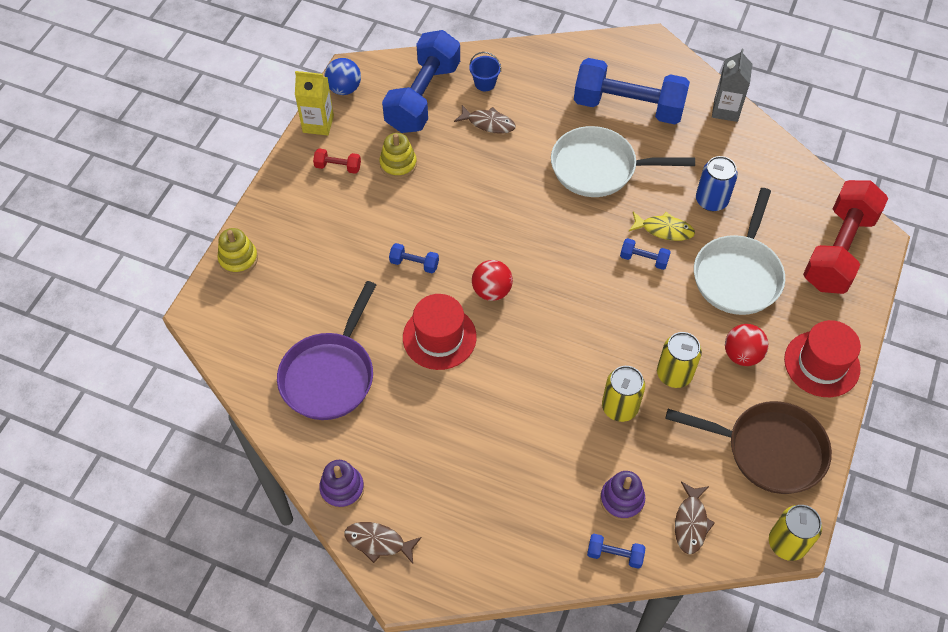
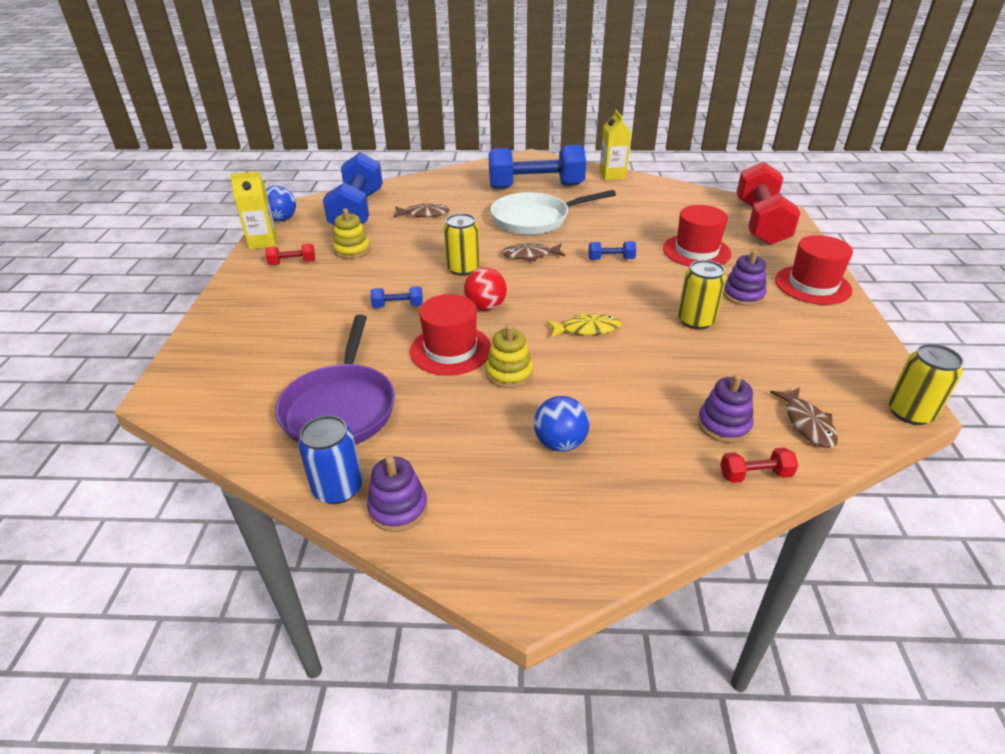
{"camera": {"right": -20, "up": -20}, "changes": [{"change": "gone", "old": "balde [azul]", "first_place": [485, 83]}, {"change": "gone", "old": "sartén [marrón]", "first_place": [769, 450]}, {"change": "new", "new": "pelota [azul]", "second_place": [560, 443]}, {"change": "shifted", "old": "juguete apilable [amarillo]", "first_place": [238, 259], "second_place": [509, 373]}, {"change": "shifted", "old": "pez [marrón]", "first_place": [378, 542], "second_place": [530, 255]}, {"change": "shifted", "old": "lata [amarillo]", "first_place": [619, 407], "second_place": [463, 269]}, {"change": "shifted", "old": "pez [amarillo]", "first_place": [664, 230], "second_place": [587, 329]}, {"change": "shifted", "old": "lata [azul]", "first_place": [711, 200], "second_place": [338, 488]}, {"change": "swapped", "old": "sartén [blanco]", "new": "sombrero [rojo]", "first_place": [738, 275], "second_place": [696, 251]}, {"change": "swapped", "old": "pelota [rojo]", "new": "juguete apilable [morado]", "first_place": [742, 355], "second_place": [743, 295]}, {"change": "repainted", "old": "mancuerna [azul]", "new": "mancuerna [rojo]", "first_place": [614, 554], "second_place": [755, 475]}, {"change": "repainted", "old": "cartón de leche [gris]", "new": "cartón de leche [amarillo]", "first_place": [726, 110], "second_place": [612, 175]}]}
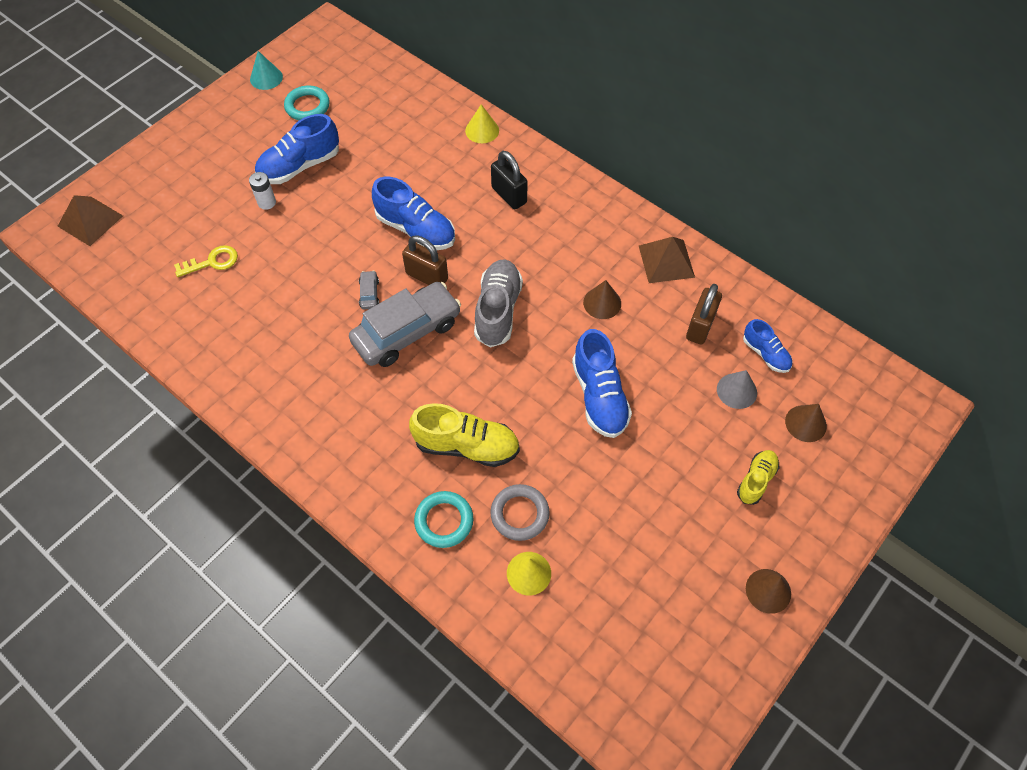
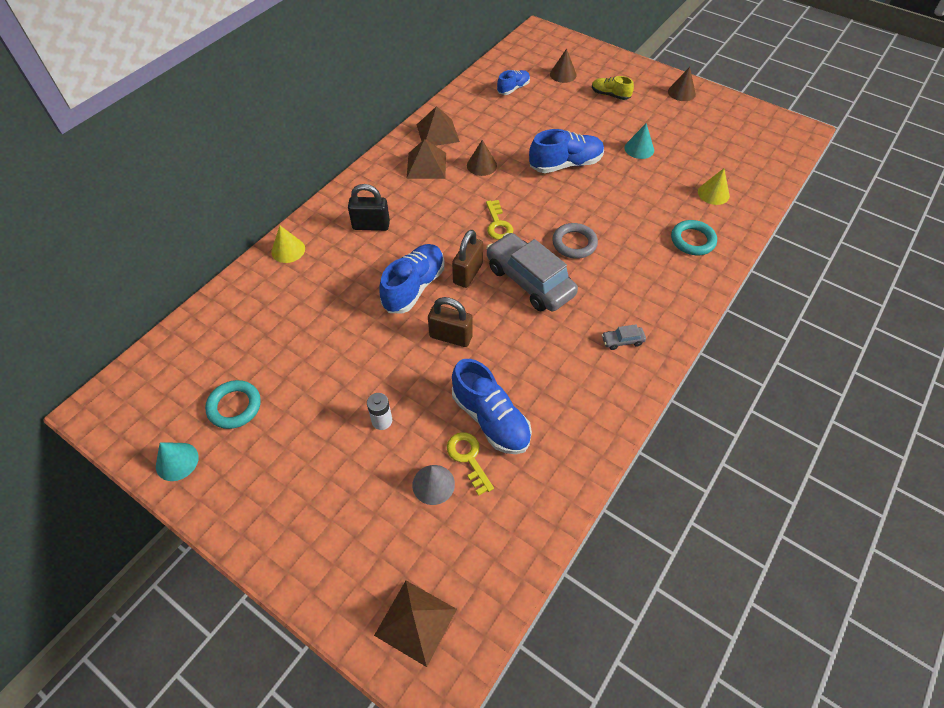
{"camera": {"right": -95, "up": -5}, "changes": [{"change": "gone", "old": "zapato [amarillo]", "first_place": [466, 446]}, {"change": "new", "new": "pirámide [marrón]", "second_place": [426, 165]}, {"change": "new", "new": "cono [turquesa]", "second_place": [639, 149]}, {"change": "shifted", "old": "zapato [azul]", "first_place": [300, 166], "second_place": [490, 419]}, {"change": "shifted", "old": "coche [gris]", "first_place": [369, 293], "second_place": [622, 341]}, {"change": "shifted", "old": "anillo [gris]", "first_place": [519, 514], "second_place": [574, 243]}, {"change": "shifted", "old": "candado [marrón]", "first_place": [700, 326], "second_place": [451, 336]}, {"change": "shifted", "old": "cono [gris]", "first_place": [736, 391], "second_place": [433, 484]}, {"change": "swapped", "old": "zapato [gris]", "new": "llave [amarillo]", "first_place": [498, 310], "second_place": [498, 224]}, {"change": "rotated", "old": "candado [negro]", "first_place": [509, 195], "second_place": [371, 225], "degrees": 45}]}
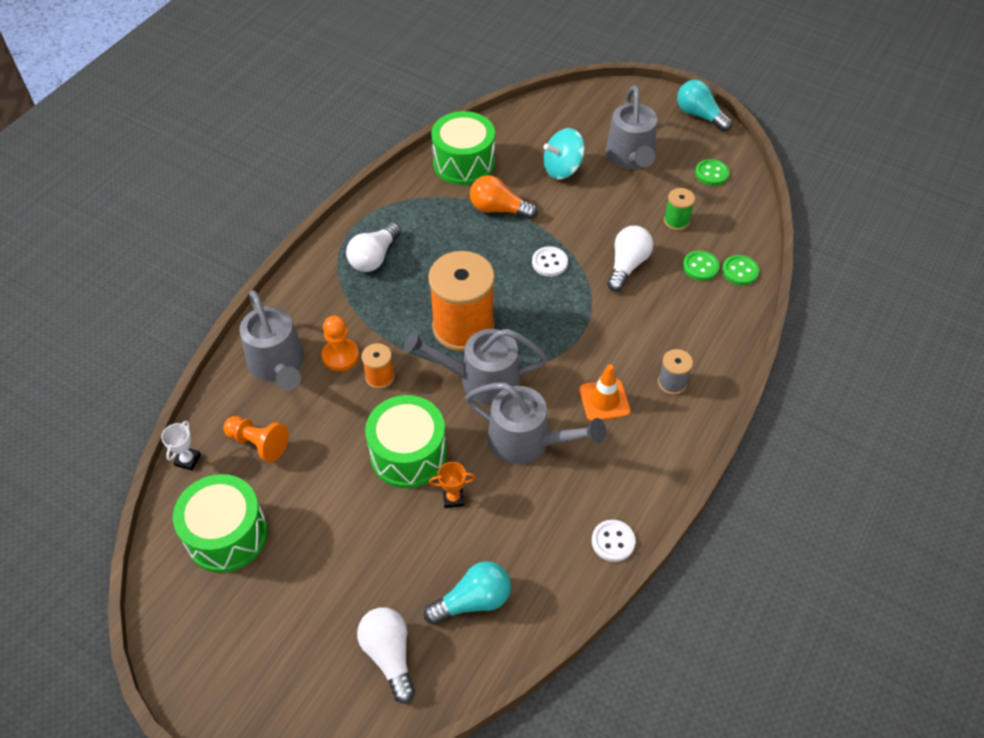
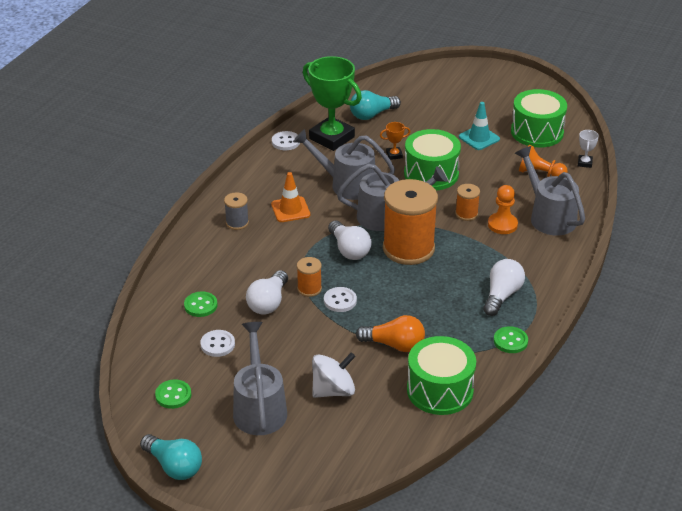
{"camera": {"right": 175, "up": -15}, "changes": [{"change": "new", "new": "carrete [naranja]", "second_place": [309, 289]}, {"change": "new", "new": "trofeo [verde]", "second_place": [331, 138]}, {"change": "new", "new": "cono de tráfico [turquesa]", "second_place": [479, 138]}, {"change": "shifted", "old": "bombilla [blanco]", "first_place": [389, 655], "second_place": [349, 250]}, {"change": "shifted", "old": "botón [verde]", "first_place": [740, 271], "second_place": [510, 341]}, {"change": "swapped", "old": "carrete [verde]", "new": "botón [blanco]", "first_place": [676, 221], "second_place": [217, 344]}, {"change": "repainted", "old": "peonza [turquesa]", "new": "peonza [blanco]", "first_place": [562, 169], "second_place": [333, 390]}]}
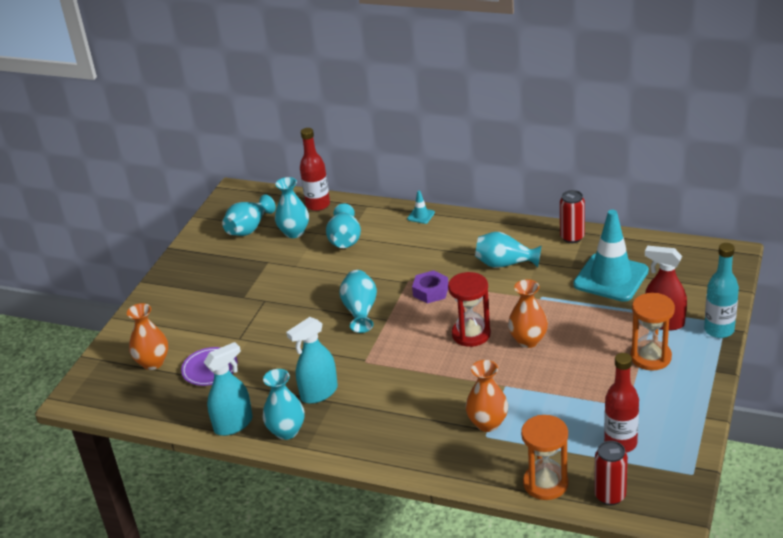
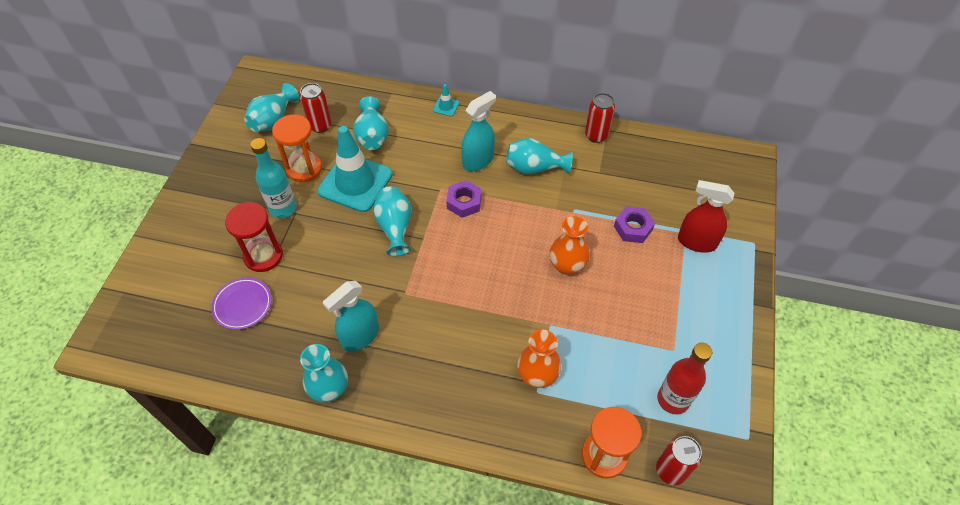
{"camera": {"right": -10, "up": 20}, "changes": [{"change": "gone", "old": "florero [naranja]", "first_place": [153, 362]}, {"change": "gone", "old": "botella [rojo]", "first_place": [318, 205]}, {"change": "new", "new": "tuerca [morado]", "second_place": [633, 228]}, {"change": "shifted", "old": "pulverizador [turquesa]", "first_place": [233, 424], "second_place": [478, 161]}, {"change": "shifted", "old": "reloj de arena [rojo]", "first_place": [471, 334], "second_place": [263, 256]}, {"change": "shifted", "old": "cono de tráfico [turquesa]", "first_place": [611, 278], "second_place": [355, 183]}, {"change": "shifted", "old": "reloj de arena [naranja]", "first_place": [650, 357], "second_place": [304, 169]}, {"change": "shifted", "old": "botella [turquesa]", "first_place": [719, 330], "second_place": [283, 208]}, {"change": "swapped", "old": "florero [turquesa]", "new": "lata [rojo]", "first_place": [294, 232], "second_place": [320, 126]}]}
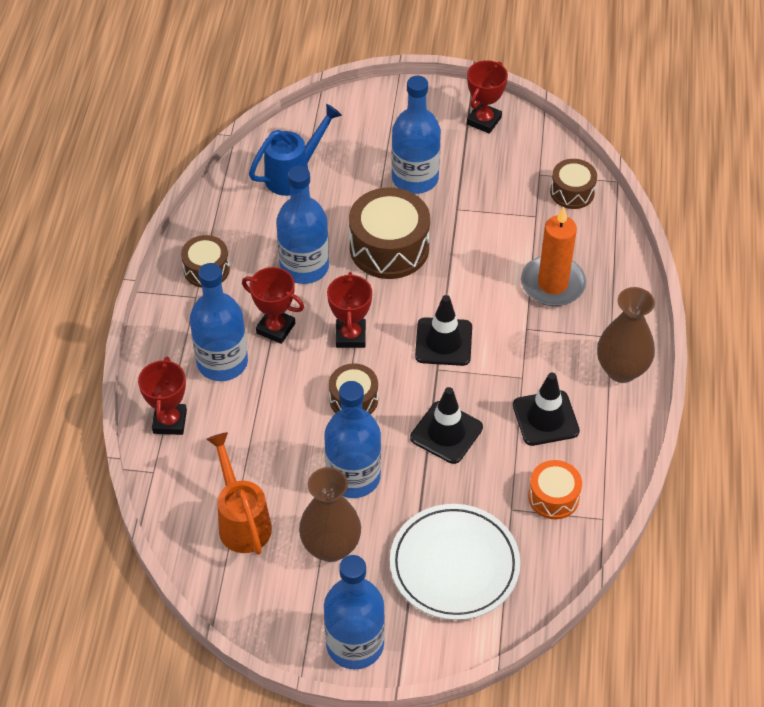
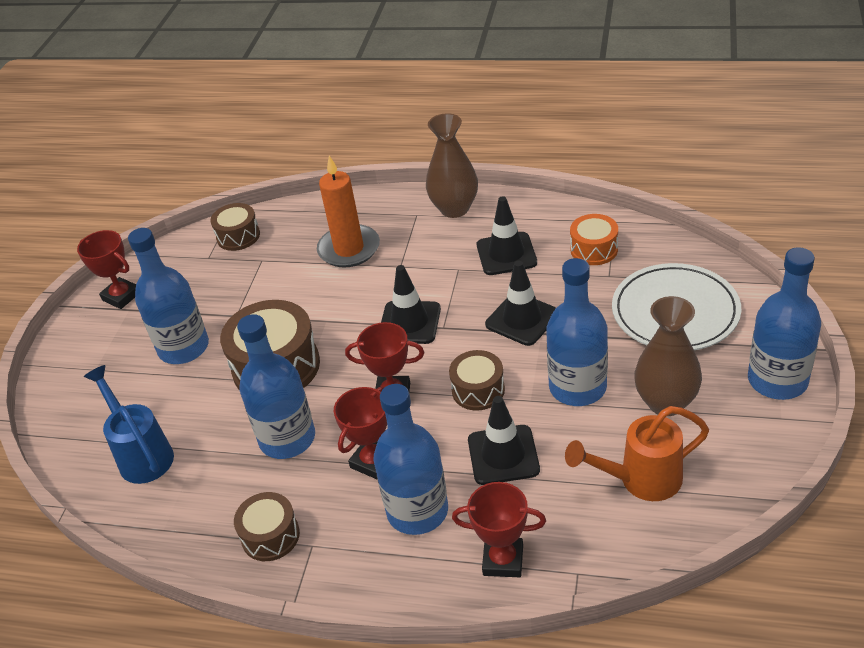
{"camera": {"right": -80, "up": -10}, "changes": [{"change": "new", "new": "cono de tráfico [negro]", "second_place": [503, 455]}]}
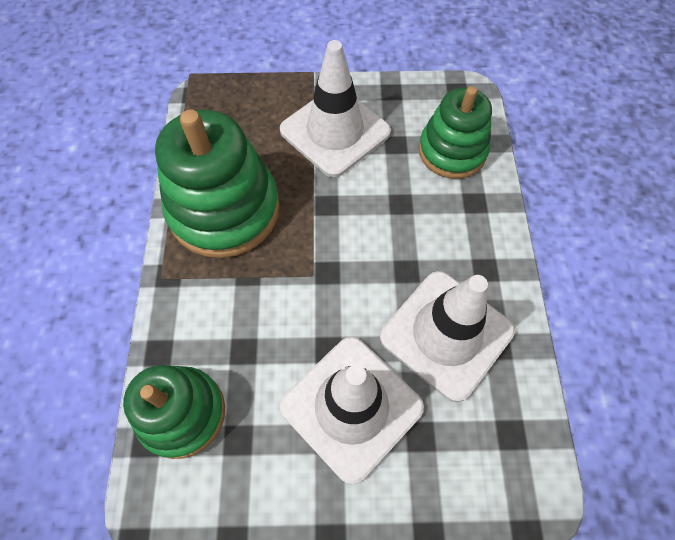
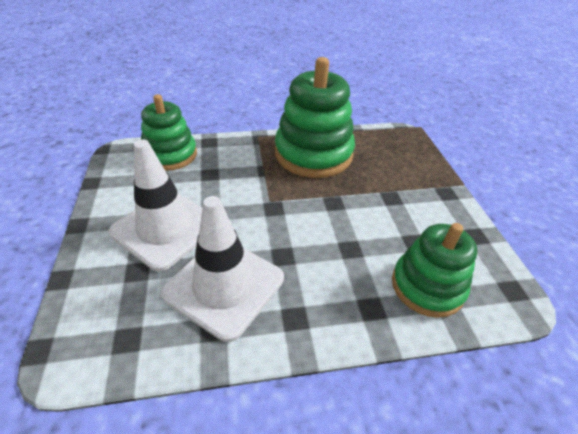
{"camera": {"right": 80, "up": -20}, "changes": [{"change": "gone", "old": "cono de tráfico [blanco]", "first_place": [335, 131]}]}
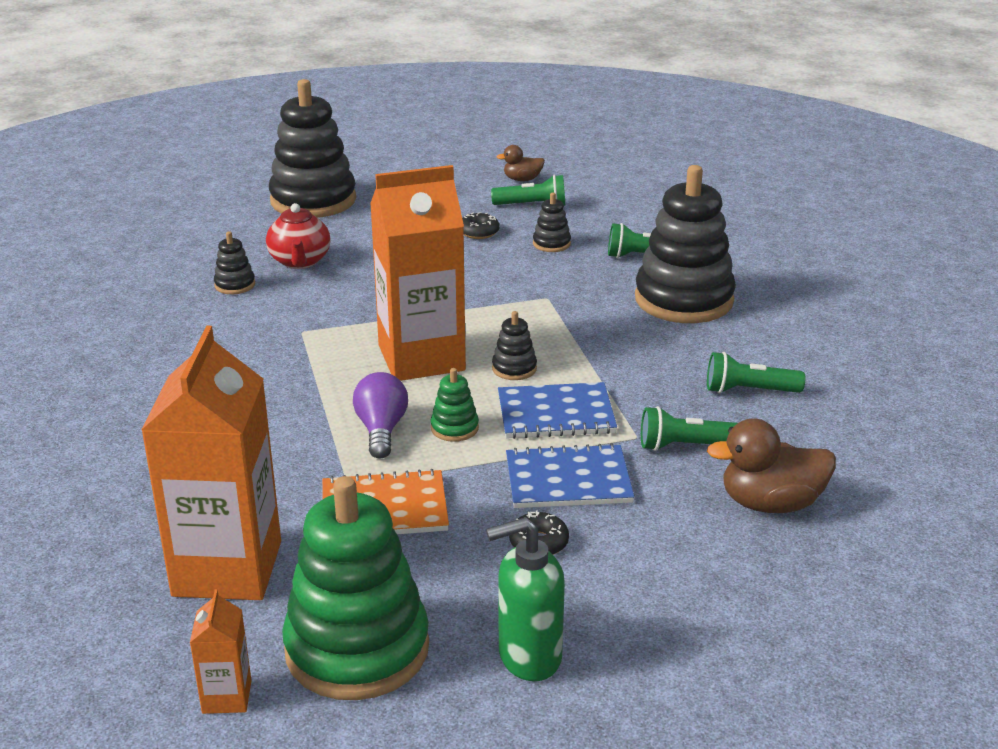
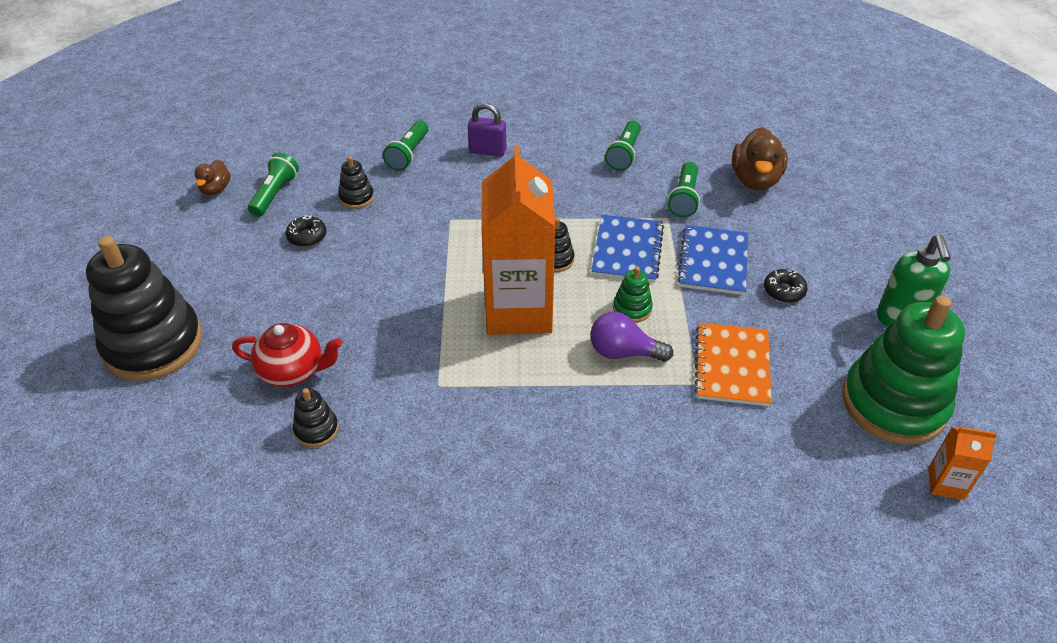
{"camera": {"right": -75, "up": 15}, "changes": [{"change": "gone", "old": "cartón de leche [naranja]", "first_place": [227, 568]}, {"change": "swapped", "old": "juguete apilable [negro]", "new": "candado [morado]", "first_place": [683, 300], "second_place": [487, 151]}]}
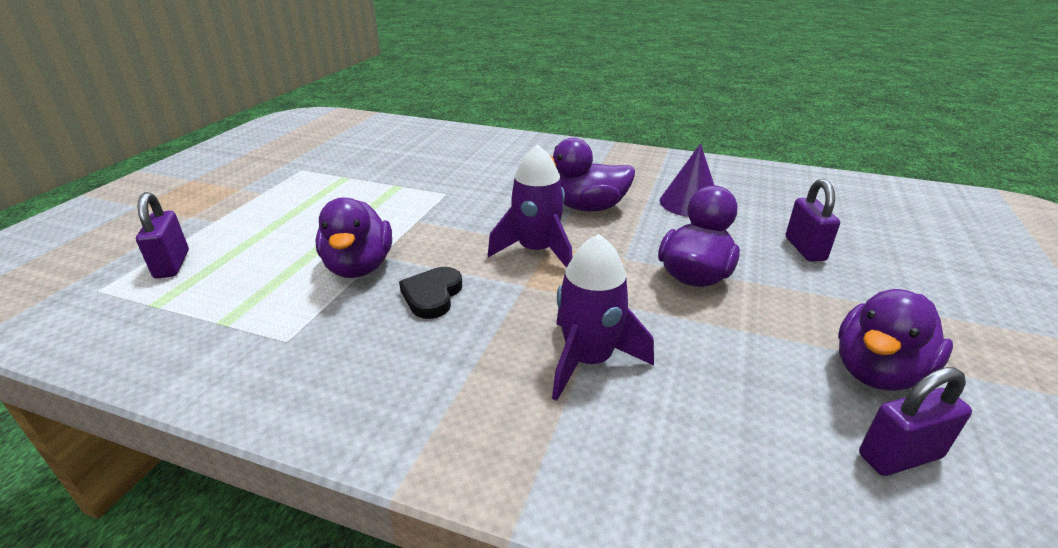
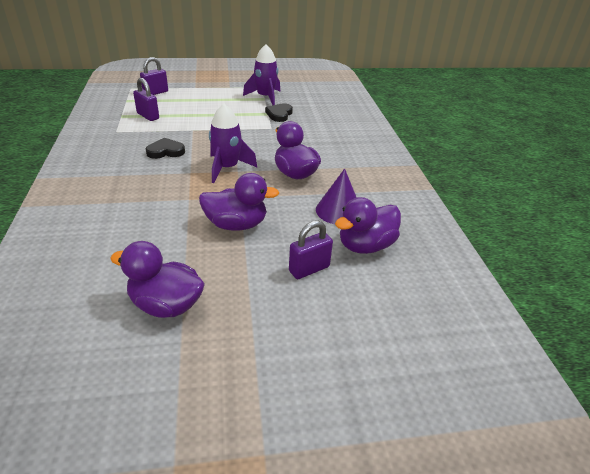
{"camera": {"right": 60, "up": 5}, "changes": [{"change": "new", "new": "corazón [negro]", "second_place": [279, 114]}, {"change": "shifted", "old": "pato [morado]", "first_place": [359, 267], "second_place": [365, 245]}, {"change": "shifted", "old": "cohete [morado]", "first_place": [588, 360], "second_place": [265, 97]}, {"change": "shifted", "old": "candado [morado]", "first_place": [899, 456], "second_place": [148, 116]}]}
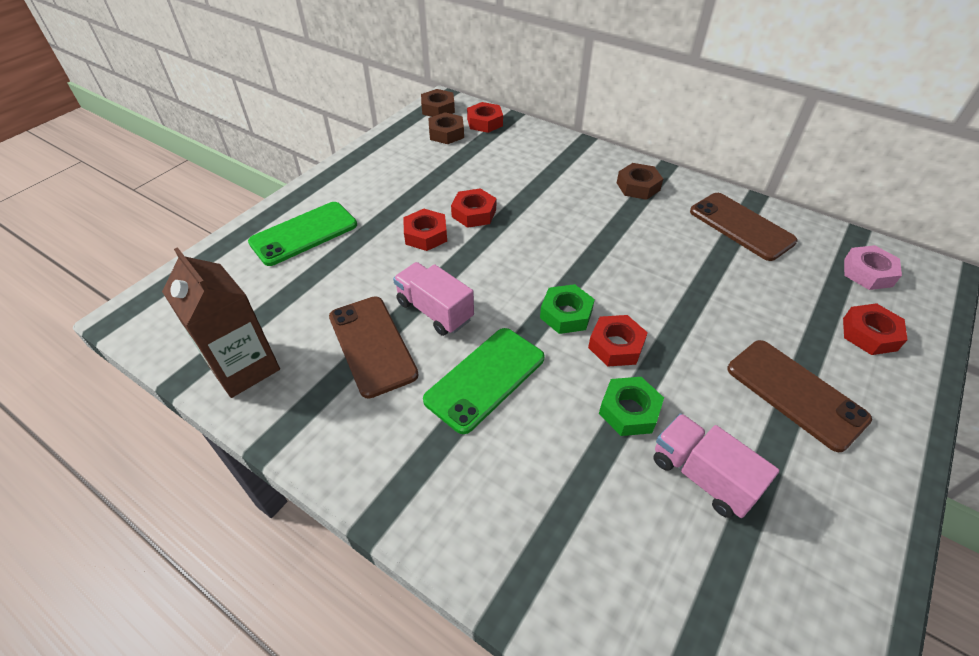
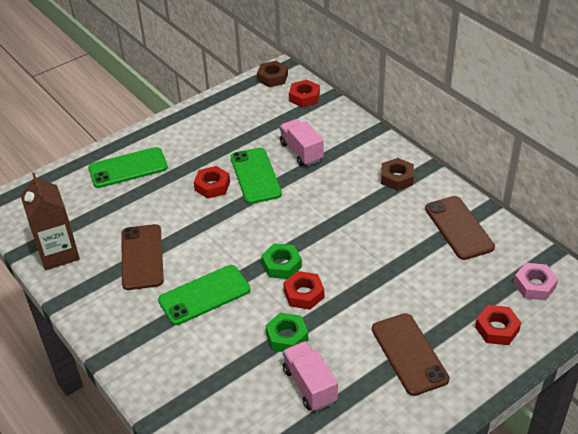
{"camera": {"right": 20, "up": -5}, "changes": [{"change": "gone", "old": "tuerca [marrón]", "first_place": [446, 133]}, {"change": "shifted", "old": "camión [rosa]", "first_place": [434, 311], "second_place": [301, 152]}, {"change": "swapped", "old": "tuerca [rojo]", "new": "móvil [verde]", "first_place": [474, 213], "second_place": [255, 176]}]}
